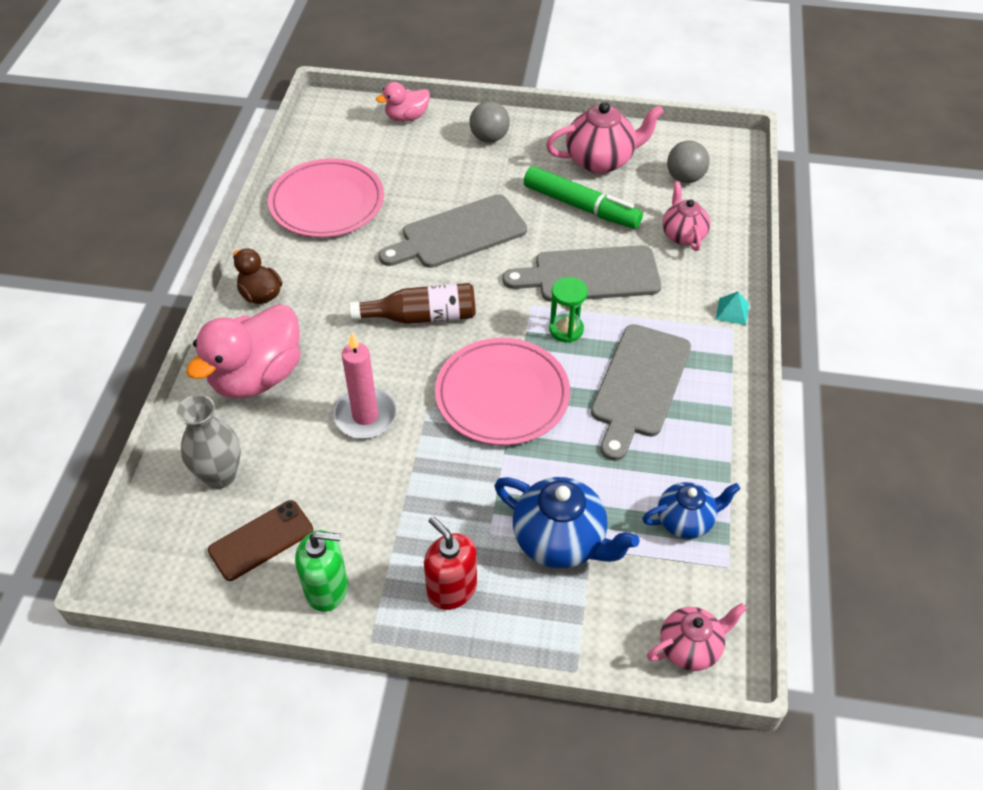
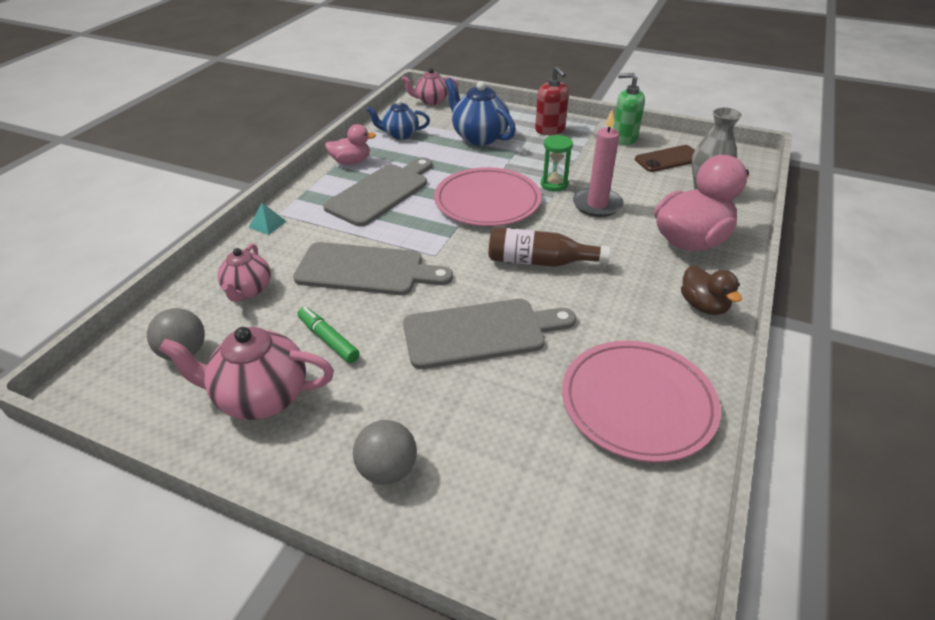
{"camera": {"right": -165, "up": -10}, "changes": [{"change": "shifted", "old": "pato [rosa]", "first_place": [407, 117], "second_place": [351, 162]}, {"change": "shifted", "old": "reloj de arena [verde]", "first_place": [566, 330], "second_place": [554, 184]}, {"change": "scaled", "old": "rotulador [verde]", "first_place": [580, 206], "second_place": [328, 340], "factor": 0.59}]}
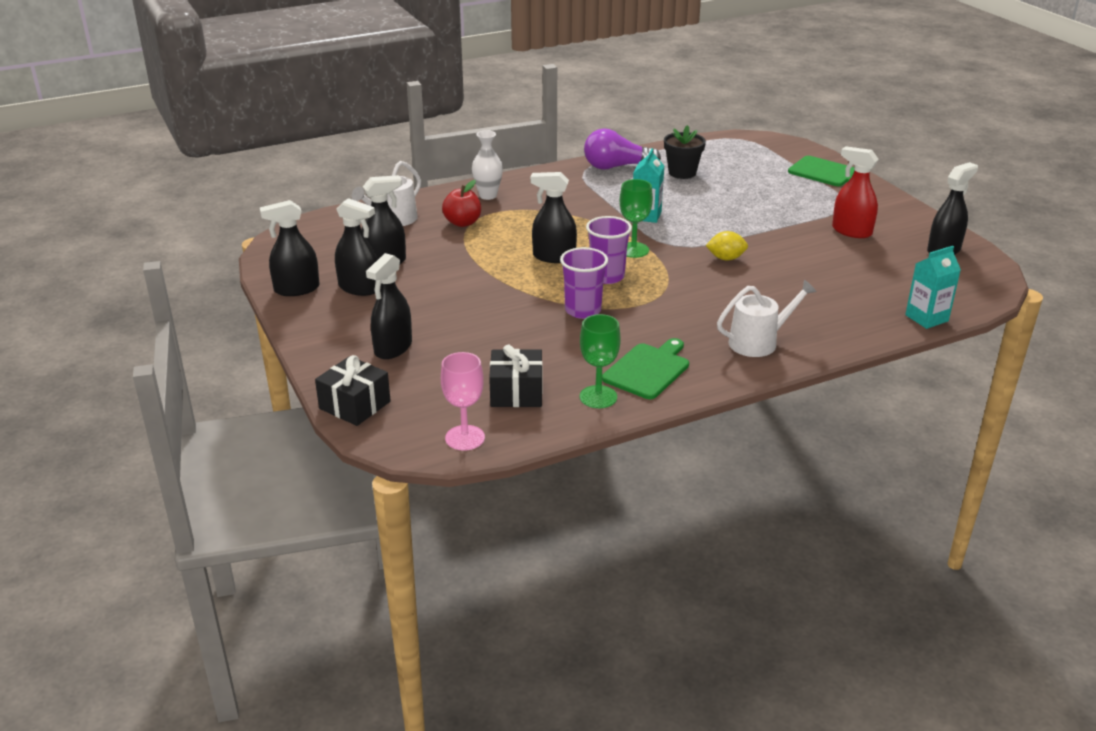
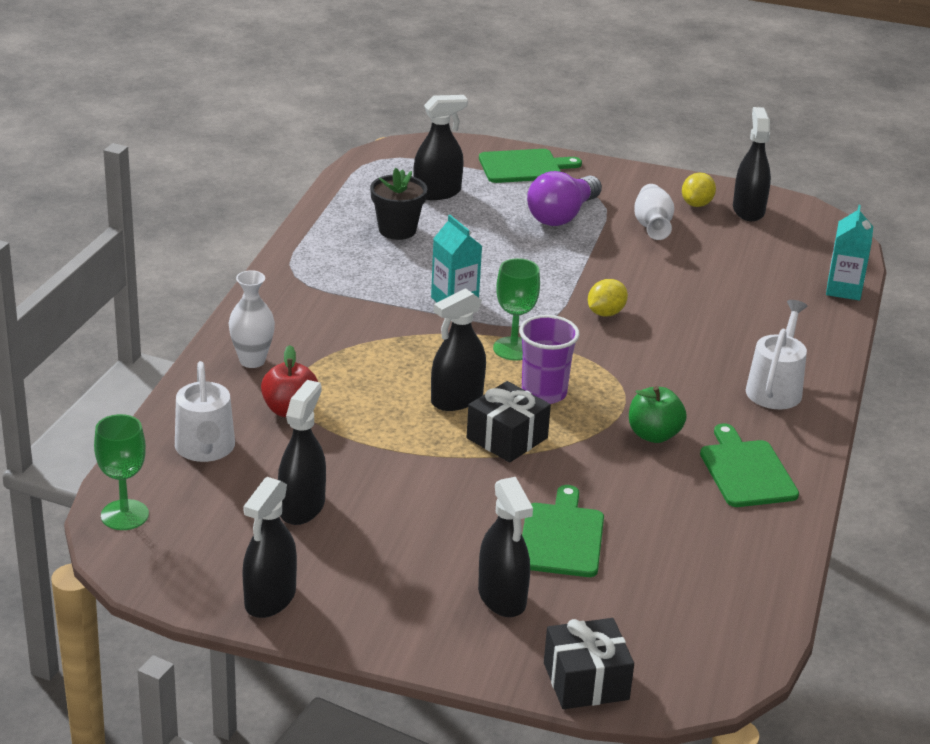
{"camera": {"right": -50, "up": 0}, "changes": [{"change": "gone", "old": "copa [rosa]", "first_place": [465, 438]}, {"change": "gone", "old": "vaso [morado]", "first_place": [583, 310]}, {"change": "new", "new": "tabla de cortar [verde]", "second_place": [561, 537]}, {"change": "new", "new": "manzana [verde]", "second_place": [654, 435]}, {"change": "new", "new": "limón [amarillo]", "second_place": [696, 204]}, {"change": "shifted", "old": "pulverizador [negro]", "first_place": [359, 288], "second_place": [437, 192]}, {"change": "shifted", "old": "regalo [negro]", "first_place": [516, 392], "second_place": [507, 438]}, {"change": "shifted", "old": "copa [verde]", "first_place": [598, 397], "second_place": [124, 515]}, {"change": "shifted", "old": "bombilla [morado]", "first_place": [616, 167], "second_place": [562, 216]}, {"change": "swapped", "old": "pulverizador [rojo]", "new": "florero [blanco]", "first_place": [851, 231], "second_place": [652, 226]}]}
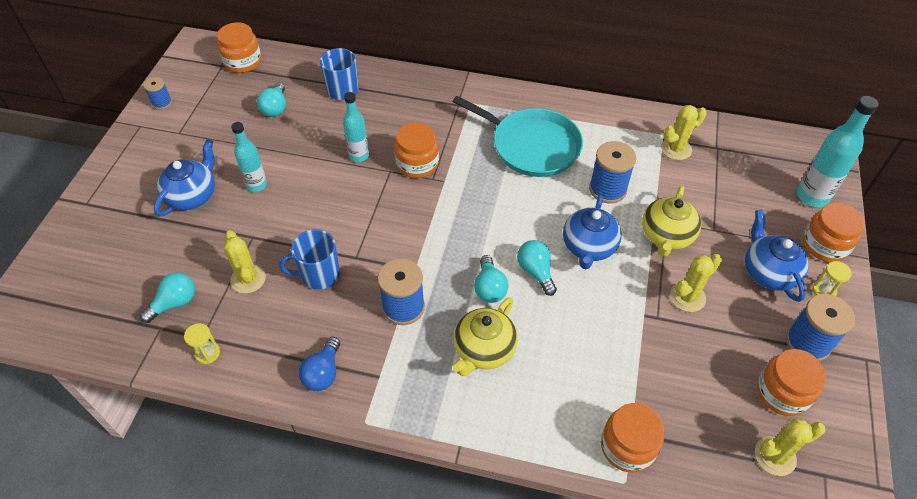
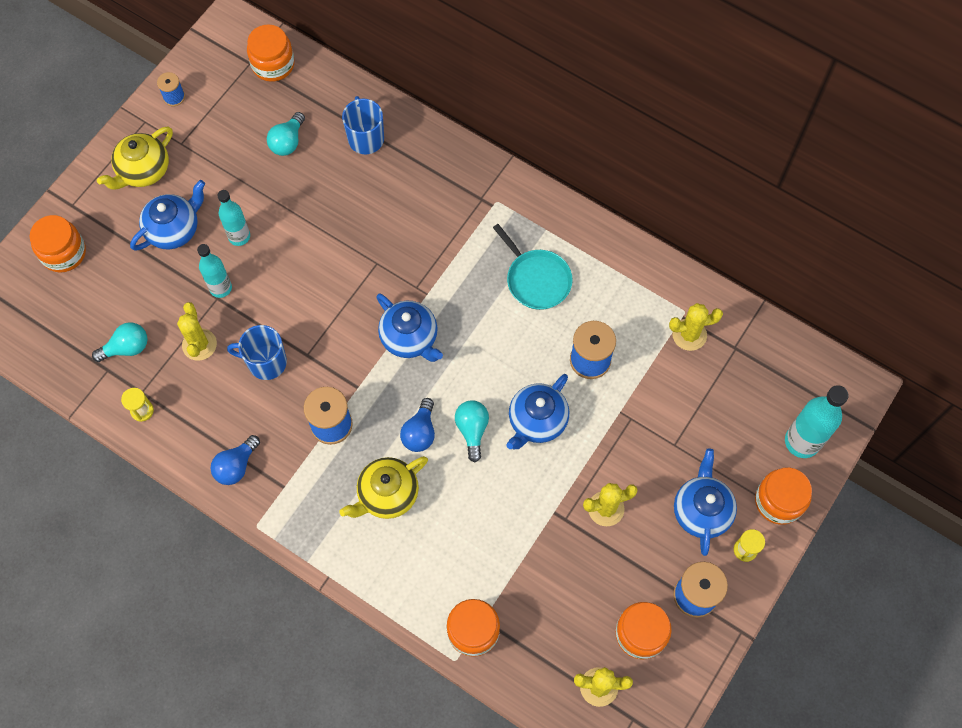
{"camera": {"right": 20, "up": 15}, "changes": [{"change": "new", "new": "tetera [azul]", "second_place": [410, 338]}, {"change": "shifted", "old": "botella [turquesa]", "first_place": [359, 155], "second_place": [220, 288]}, {"change": "shifted", "old": "tarro [naranja]", "first_place": [417, 164], "second_place": [63, 253]}, {"change": "shifted", "old": "tetera [amarillo]", "first_place": [666, 236], "second_place": [143, 171]}, {"change": "repainted", "old": "bombilla [turquesa]", "new": "bombilla [azul]", "first_place": [489, 288], "second_place": [420, 432]}, {"change": "scaled", "old": "sartén [turquesa]", "first_place": [531, 146], "second_place": [536, 279], "factor": 0.66}]}
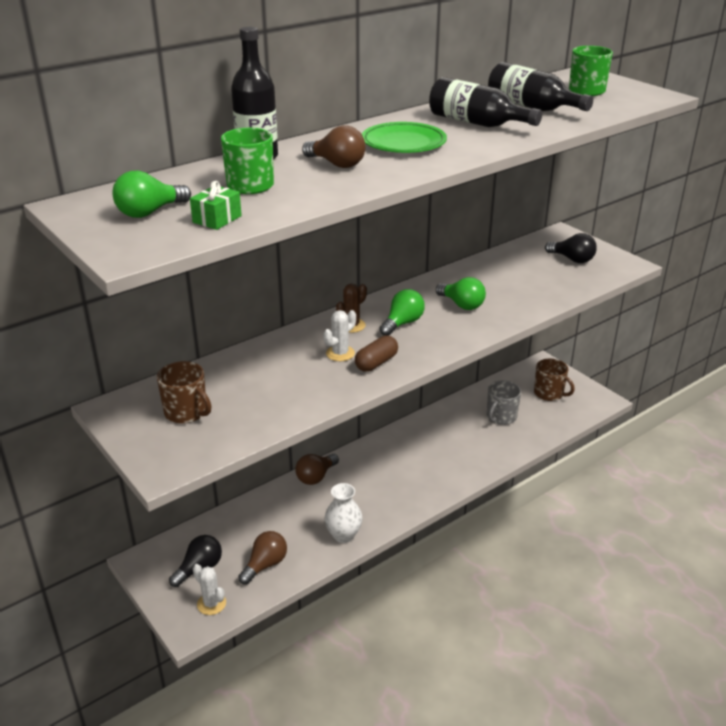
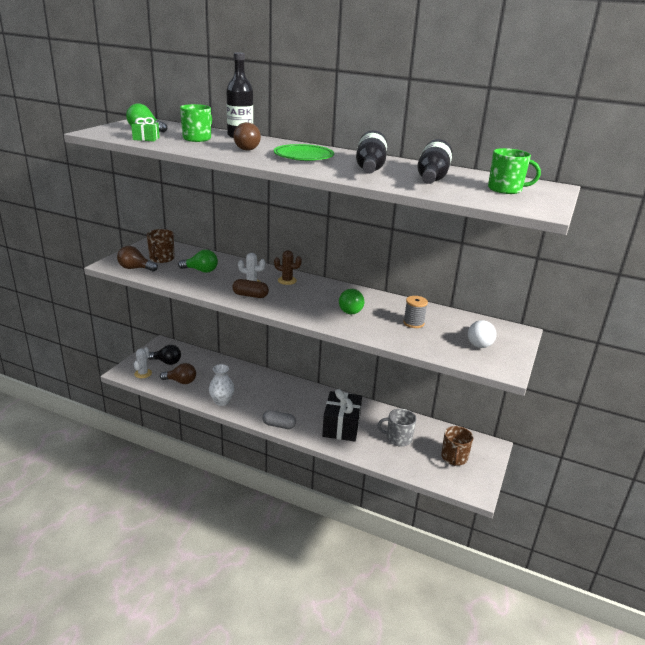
{"camera": {"right": 60, "up": -5}, "changes": [{"change": "new", "new": "cápsula [gris]", "second_place": [279, 425]}, {"change": "new", "new": "regalo [negro]", "second_place": [341, 426]}, {"change": "new", "new": "carrete [gris]", "second_place": [413, 323]}, {"change": "shifted", "old": "bombilla [marrón]", "first_place": [316, 477], "second_place": [135, 268]}, {"change": "shifted", "old": "bombilla [verde]", "first_place": [402, 323], "second_place": [201, 270]}, {"change": "repainted", "old": "bombilla [negro]", "new": "bombilla [blanco]", "first_place": [572, 259], "second_place": [478, 342]}]}
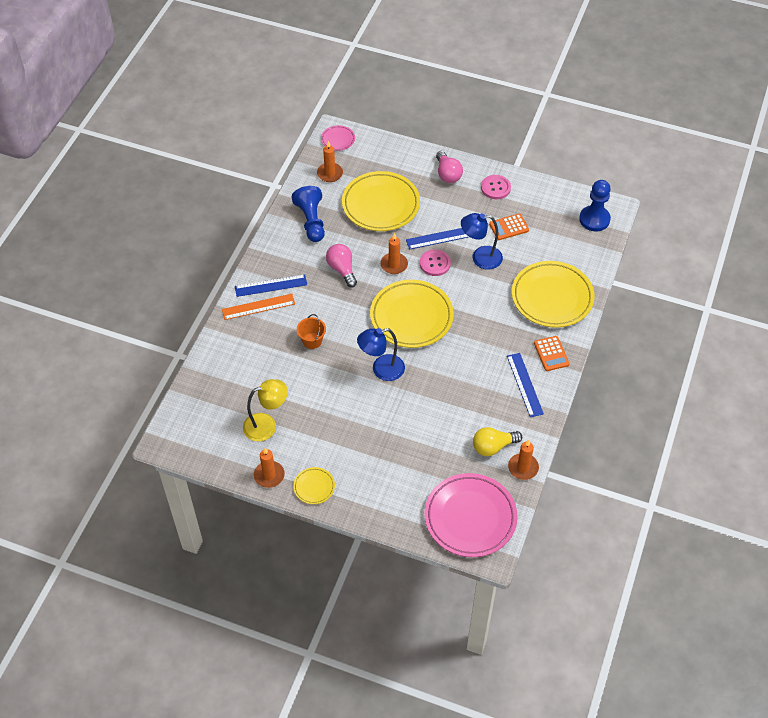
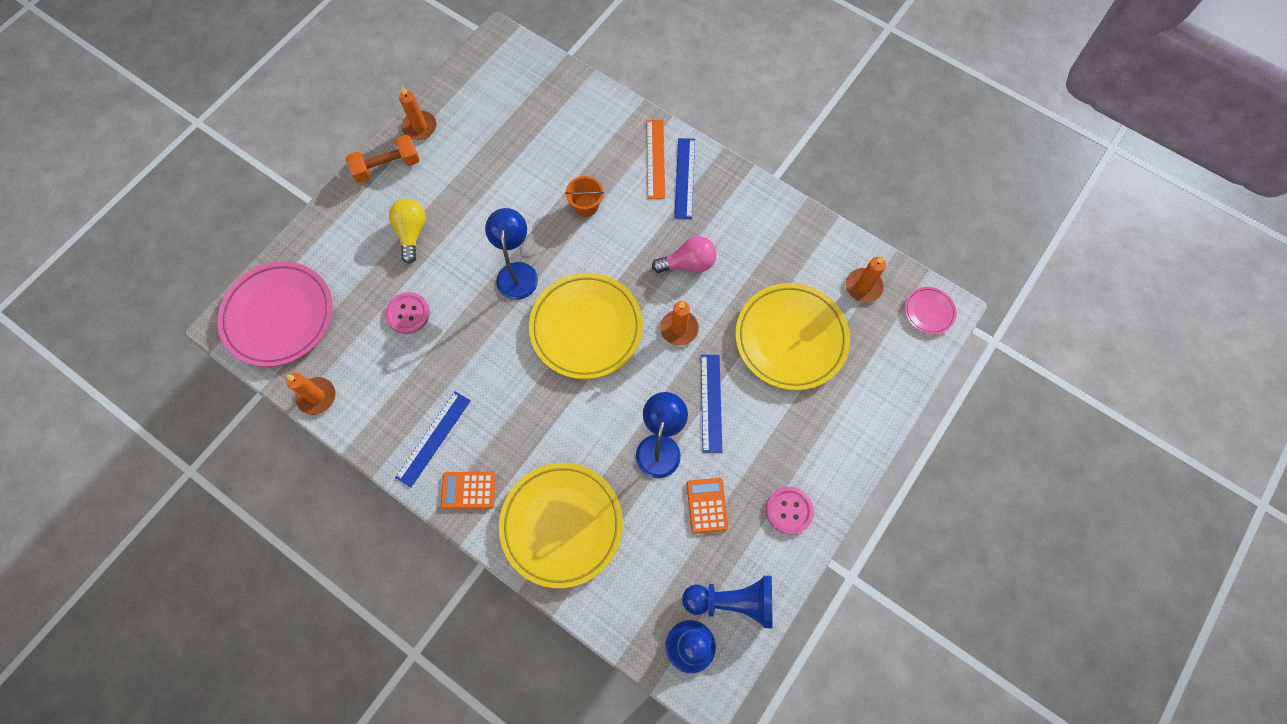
{"camera": {"right": 105, "up": 15}, "changes": [{"change": "gone", "old": "lámpara [amarillo]", "first_place": [266, 425]}, {"change": "gone", "old": "bombilla [rosa]", "first_place": [447, 174]}, {"change": "shifted", "old": "peón [azul]", "first_place": [311, 221], "second_place": [732, 601]}, {"change": "shifted", "old": "botón [rosa]", "first_place": [435, 263], "second_place": [408, 313]}, {"change": "shifted", "old": "bombilla [amarillo]", "first_place": [493, 446], "second_place": [411, 233]}, {"change": "swapped", "old": "plato [amarillo]", "new": "mancuerna [naranja]", "first_place": [314, 487], "second_place": [387, 166]}, {"change": "rotated", "old": "regla [azul]", "first_place": [524, 384], "second_place": [433, 438], "degrees": -60}]}
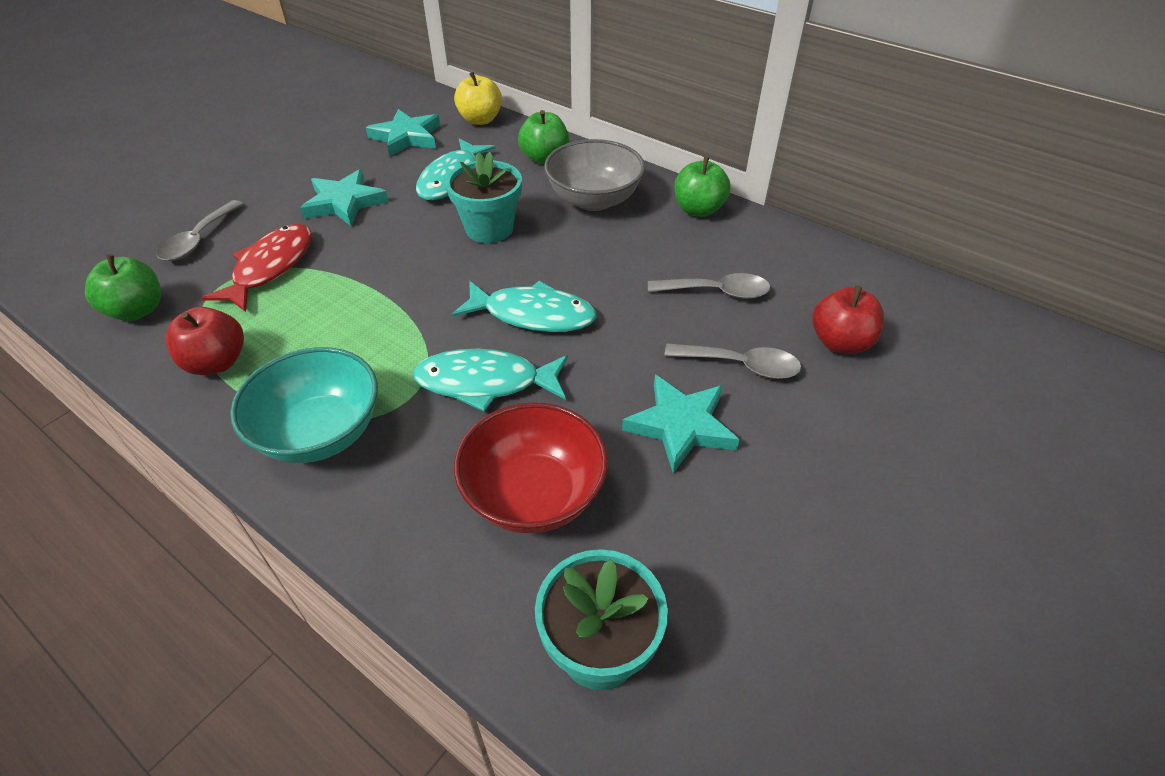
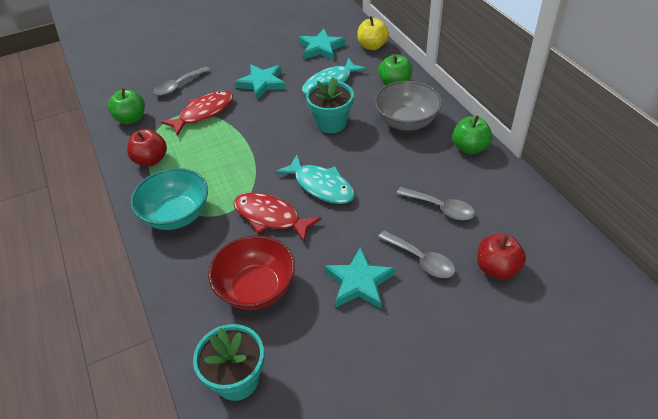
{"camera": {"right": 30, "up": 0}, "changes": [{"change": "repainted", "old": "pez [turquesa]", "new": "pez [rojo]", "first_place": [485, 382], "second_place": [270, 217]}]}
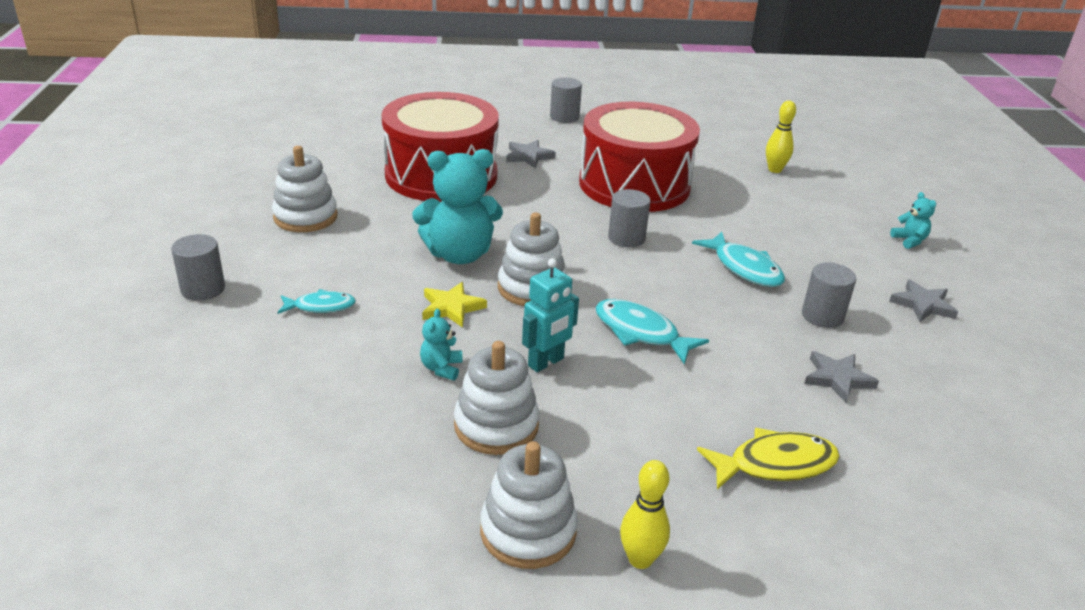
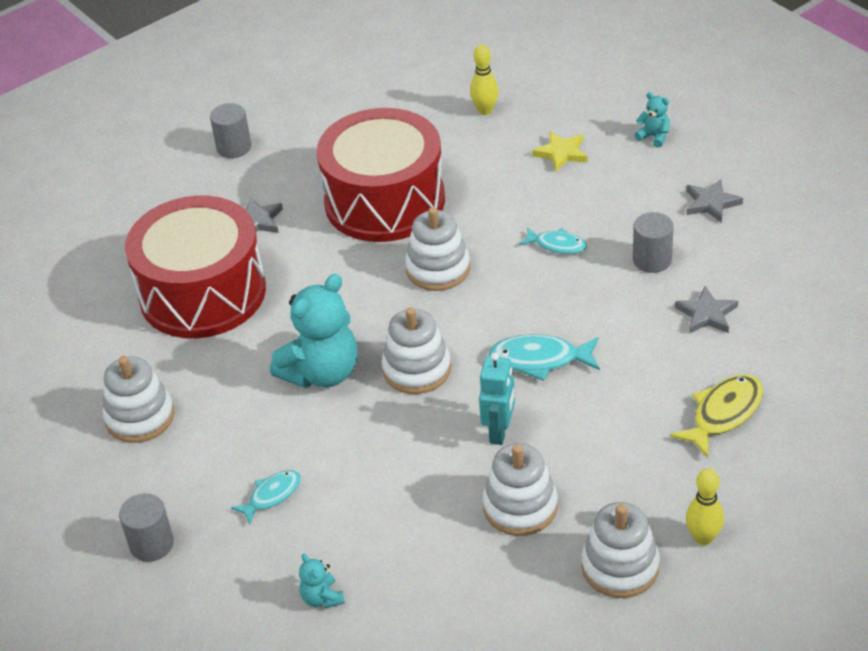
{"camera": {"right": -30, "up": 10}, "changes": [{"change": "shifted", "old": "osito [turquesa]", "first_place": [441, 368], "second_place": [322, 598]}, {"change": "shifted", "old": "estrella [amarillo]", "first_place": [451, 307], "second_place": [561, 153]}, {"change": "swapped", "old": "cilindro [gris]", "new": "juguete apilable [blanco]", "first_place": [626, 238], "second_place": [438, 269]}, {"change": "scaled", "old": "pez [turquesa]", "first_place": [744, 268], "second_place": [557, 245], "factor": 0.64}]}
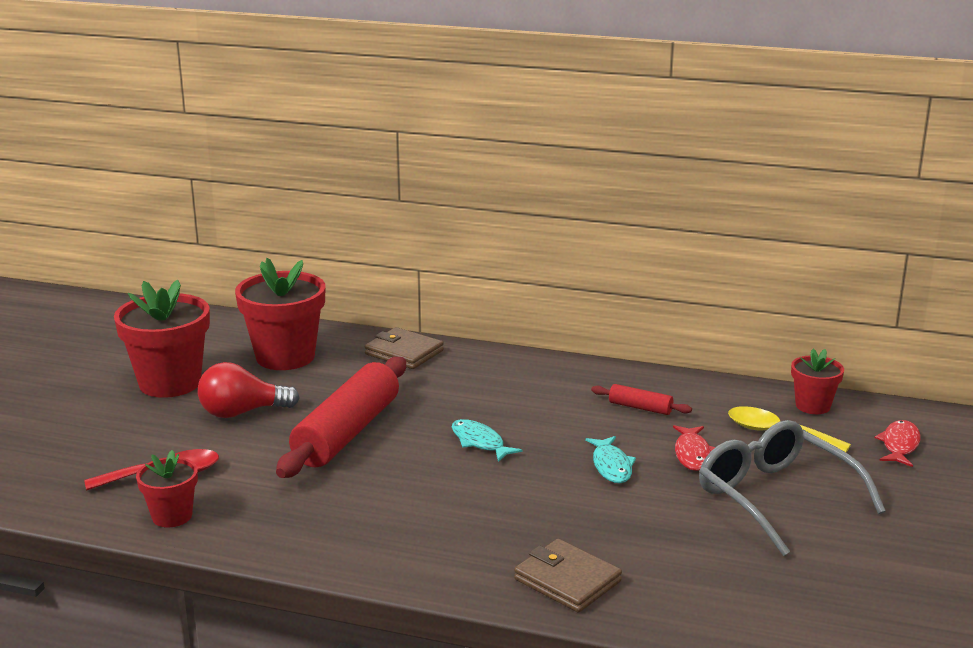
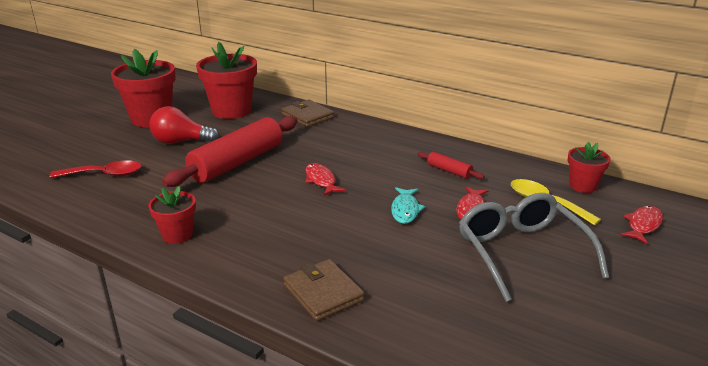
{"camera": {"right": 15, "up": 5}, "changes": [{"change": "shifted", "old": "maceta [rojo]", "first_place": [172, 516], "second_place": [177, 235]}, {"change": "repainted", "old": "pez [turquesa]", "new": "pez [rojo]", "first_place": [480, 442], "second_place": [321, 180]}]}
